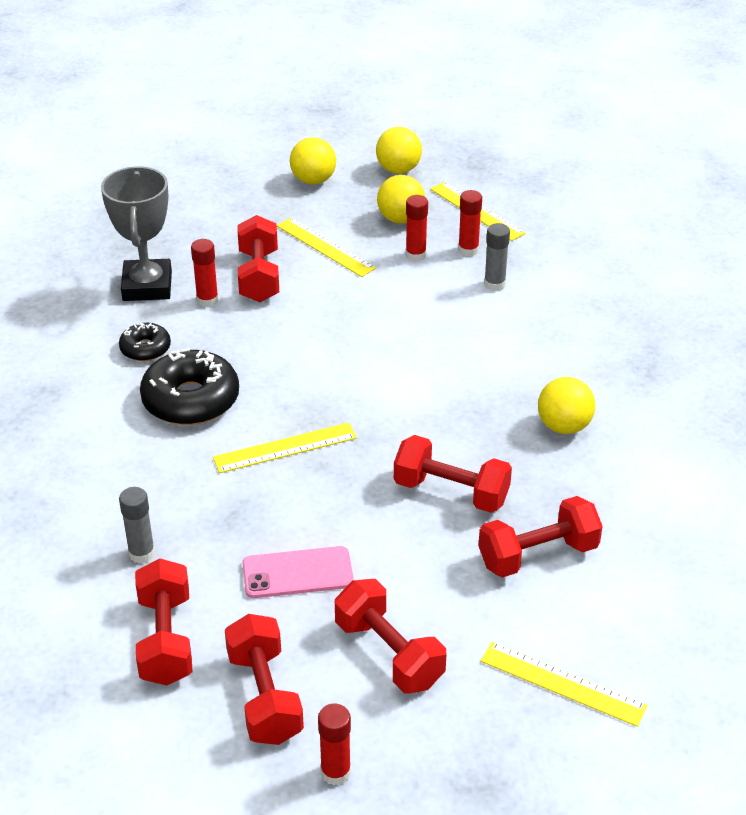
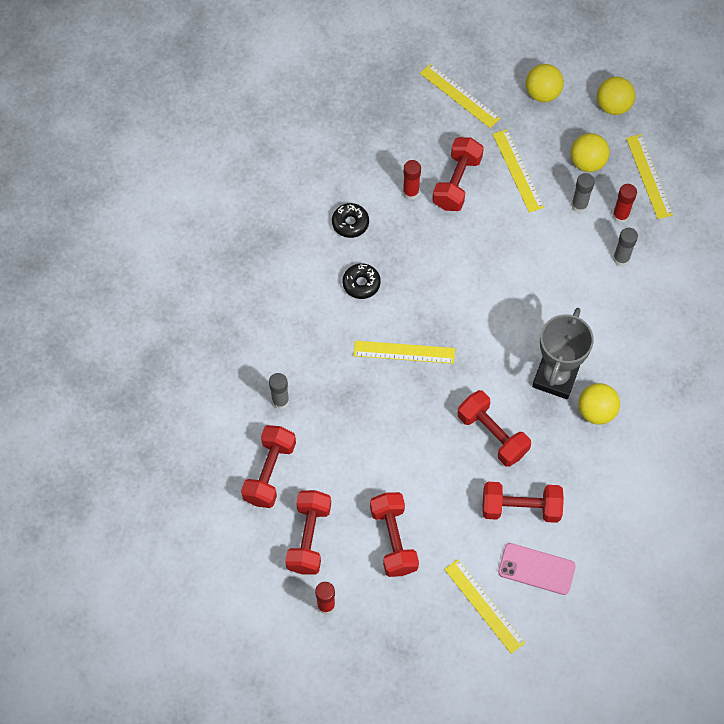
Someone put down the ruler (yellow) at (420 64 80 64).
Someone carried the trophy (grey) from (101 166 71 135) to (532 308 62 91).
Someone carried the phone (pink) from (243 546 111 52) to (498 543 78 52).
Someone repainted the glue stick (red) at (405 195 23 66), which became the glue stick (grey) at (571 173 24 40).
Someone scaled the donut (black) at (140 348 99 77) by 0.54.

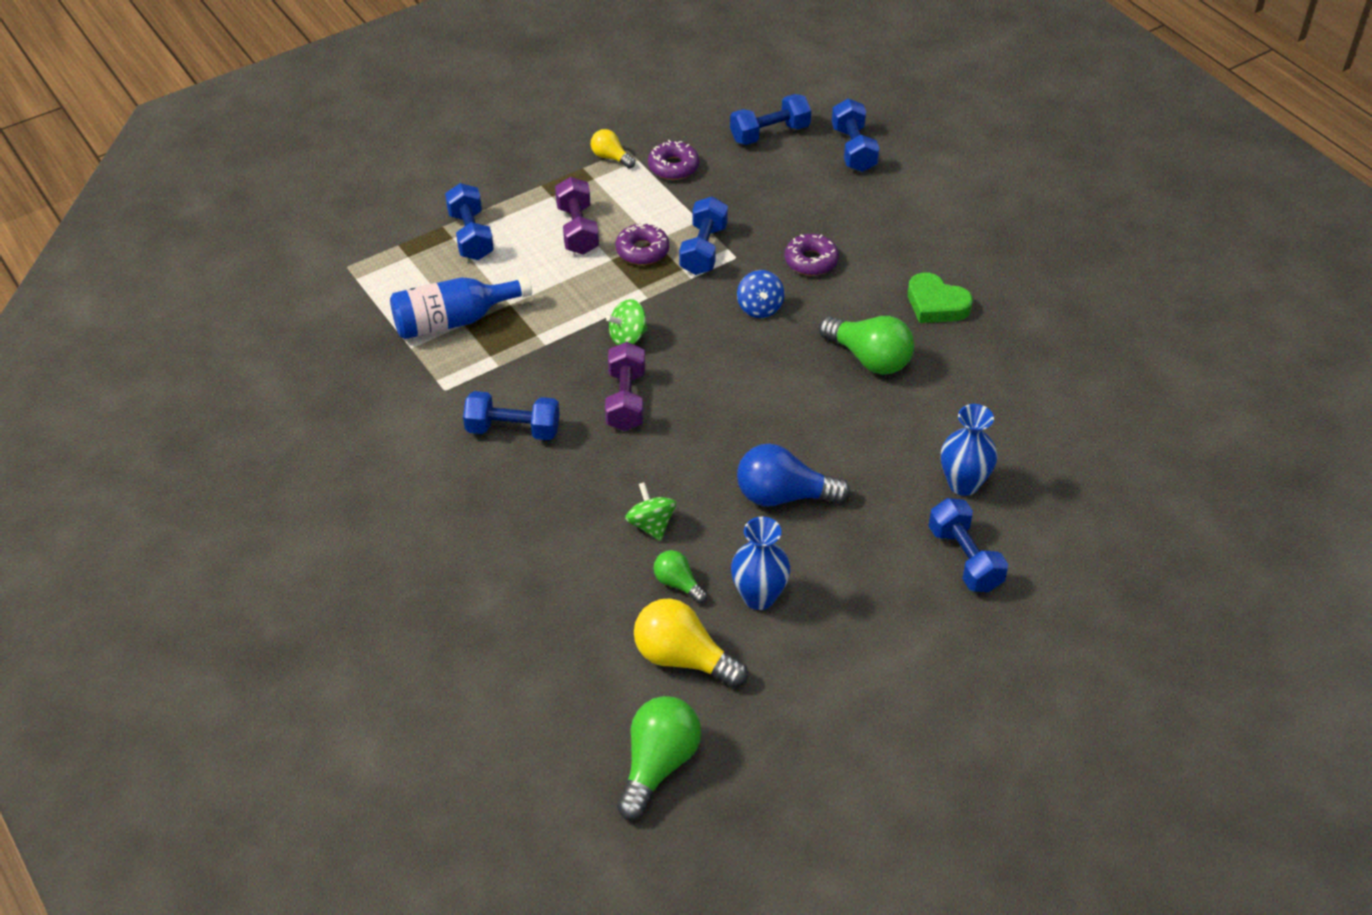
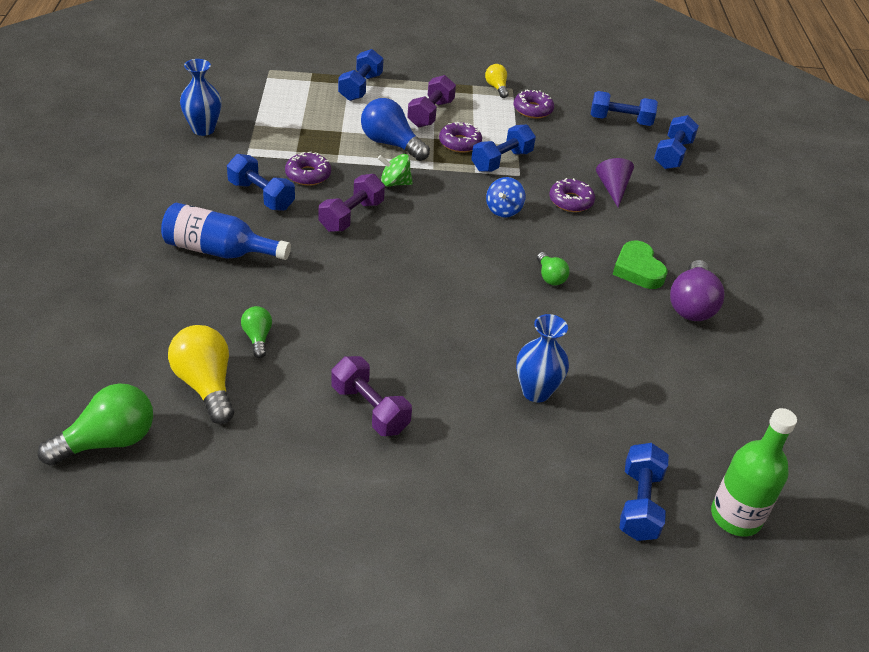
Someone took away the spinning top (green) at (625 482 51 59).
Someone put down the donut (purple) at (285 152 46 34).
Someone put down the dumbbell (purple) at (331 356 81 80).
Someone put down the cone (purple) at (596 158 38 49).
Someone put down the light bulb (purple) at (670 260 55 61).
Someone put down the bottle (green) at (711 408 86 129).
Someone carried the bottle (blue) from (390 276 142 63) to (161 203 130 57).
Someone carried the vase (blue) from (731 517 59 93) to (180 59 42 77).
Someone carried the light bulb (blue) from (737 444 114 62) to (361 98 69 63).
Someone carried the dumbbell (blue) from (929 498 79 94) to (619 443 50 98).
Someone scaled the light bulb (green) at (819 316 95 58) by 0.55.

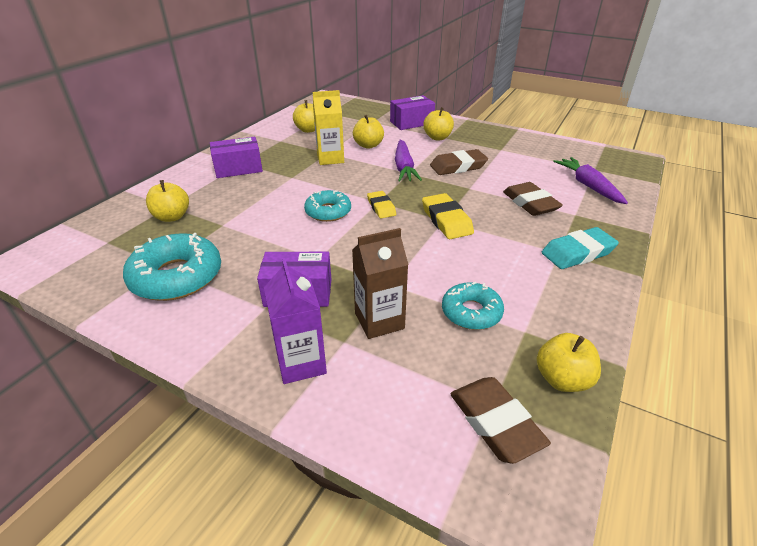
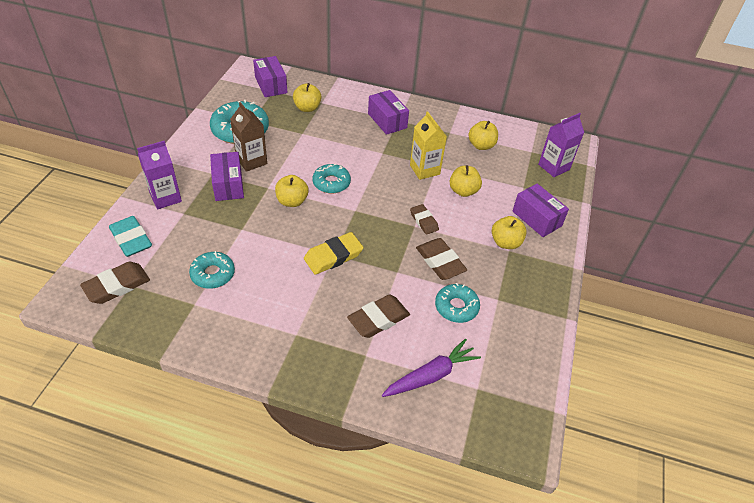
Someone took away the eraser (yellow) at (367 191 29 27).
Someone put down the box (purple) at (253 56 34 41).
Someone put down the donut (turquoise) at (435 283 45 40).
Someone put down the carton (purple) at (538 113 46 64).
Someone carried the carton (brown) from (352 228 56 111) to (230 102 37 70).
Someone carried the apple (yellow) from (537 333 64 59) to (275 175 34 32).
Someone carried the eraser (turquoise) from (542 227 77 42) to (109 216 43 41).
Someone swapped the carrot (purple) at (395 140 27 42) for the eraser (brown) at (410 204 29 31).

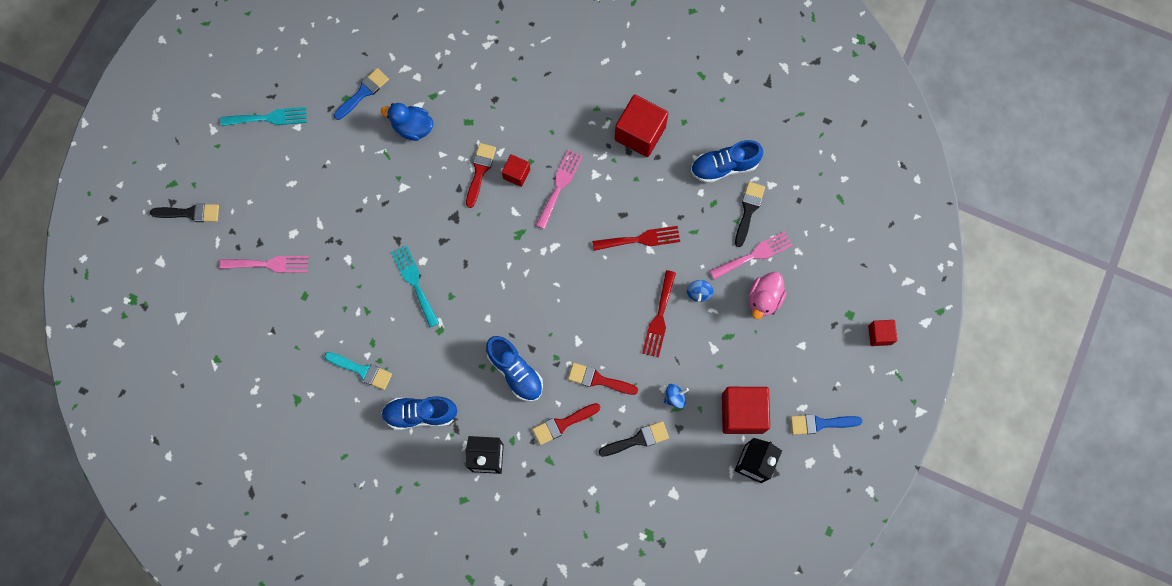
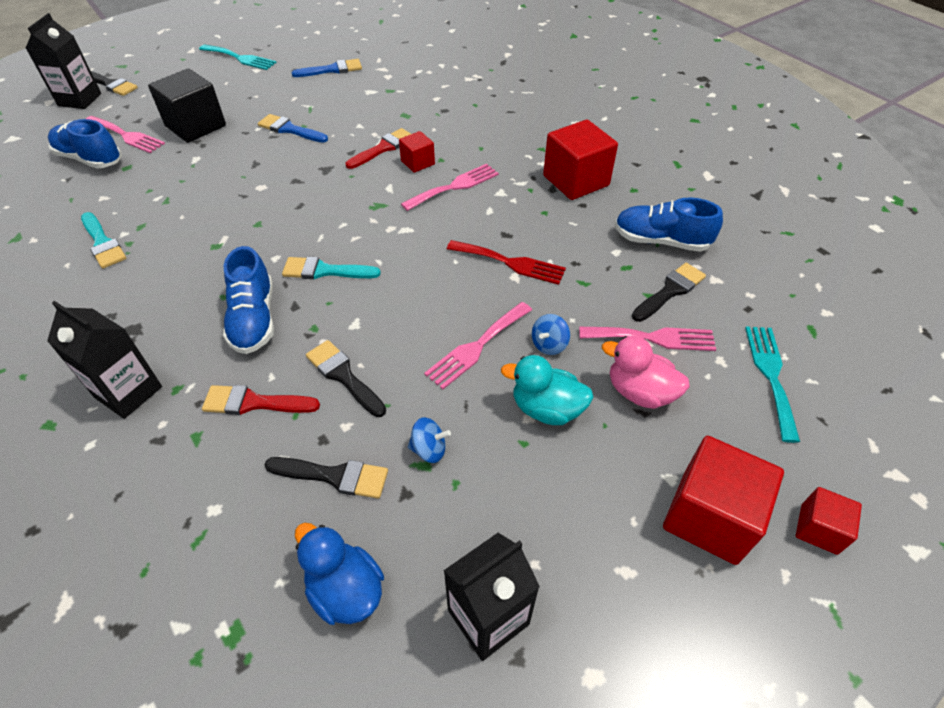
Someone put down the carton (black) at (25 13 76 96).
Someone put down the cube (black) at (148 69 78 74).
Someone put down the brush (turquoise) at (282 257 99 22).
Someone put down the duck (turquoise) at (501 355 93 70).
Someone carried the duck (blue) from (381 103 53 38) to (295 523 89 102).
Someone carried the shoe (blue) from (381 396 76 34) to (48 119 74 50).
Someone carried the fork (turquoise) from (391 245 48 82) to (745 327 55 116).
Someone carried the cube (red) from (722 387 48 47) to (663 436 121 129).
Someone carried the brush (blue) from (790 414 73 21) to (258 114 70 29).
Someone repainted the brush (red) at (568 363 70 32), which became the brush (black) at (306 340 80 77).
Someone repainted the fork (red) at (642 270 34 88), which became the fork (pink) at (424 302 108 87).
Someone rotated the duck (pink) at (749 272 38 47) by 60 degrees clockwise.

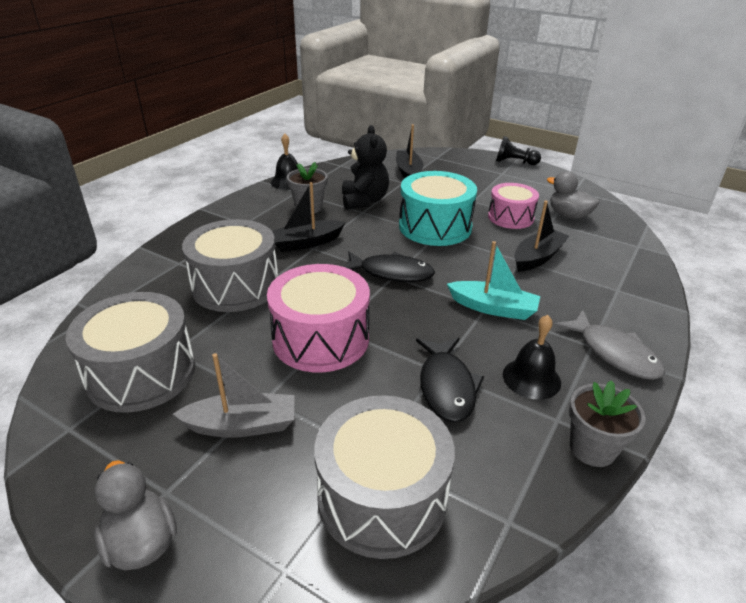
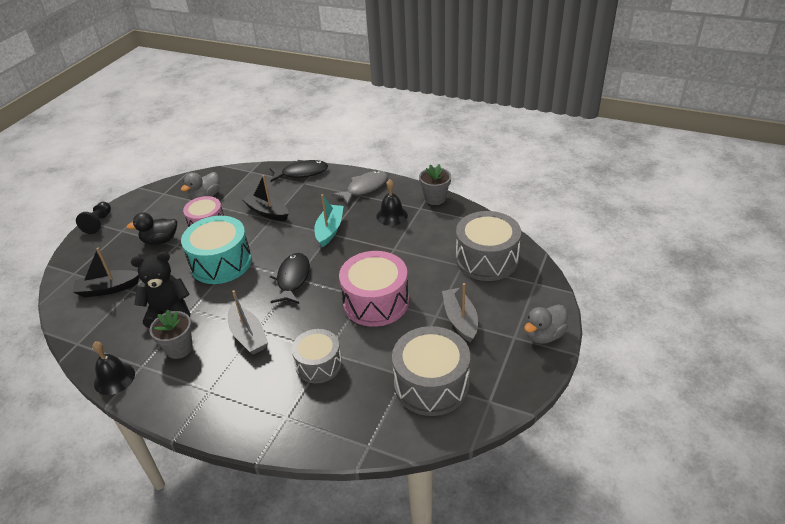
Someone put down the duck (black) at (127 212 50 33).
Someone carried the fish (black) from (416 338 68 85) to (270 160 58 22).
Someone repainted the boat (black) at (272 182 73 70), which became the boat (grey) at (228 290 40 64).
Someone scaled the drum (grey) at (182 219 96 93) by 0.64.

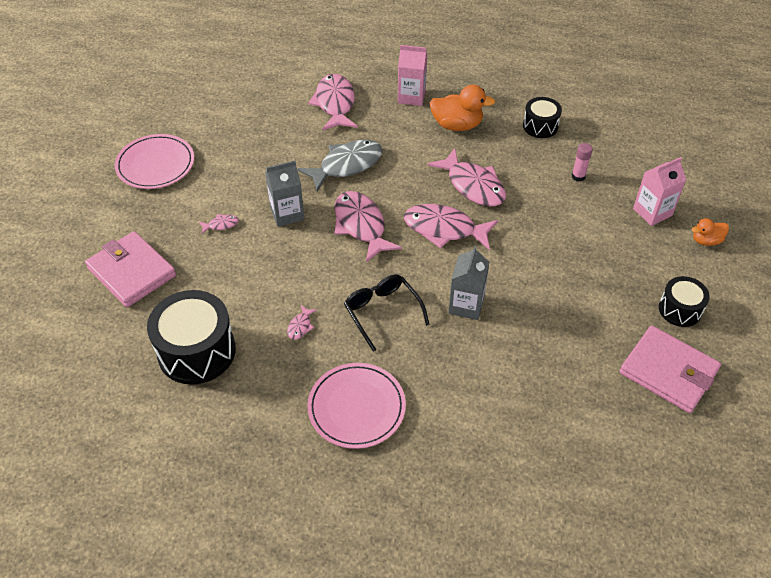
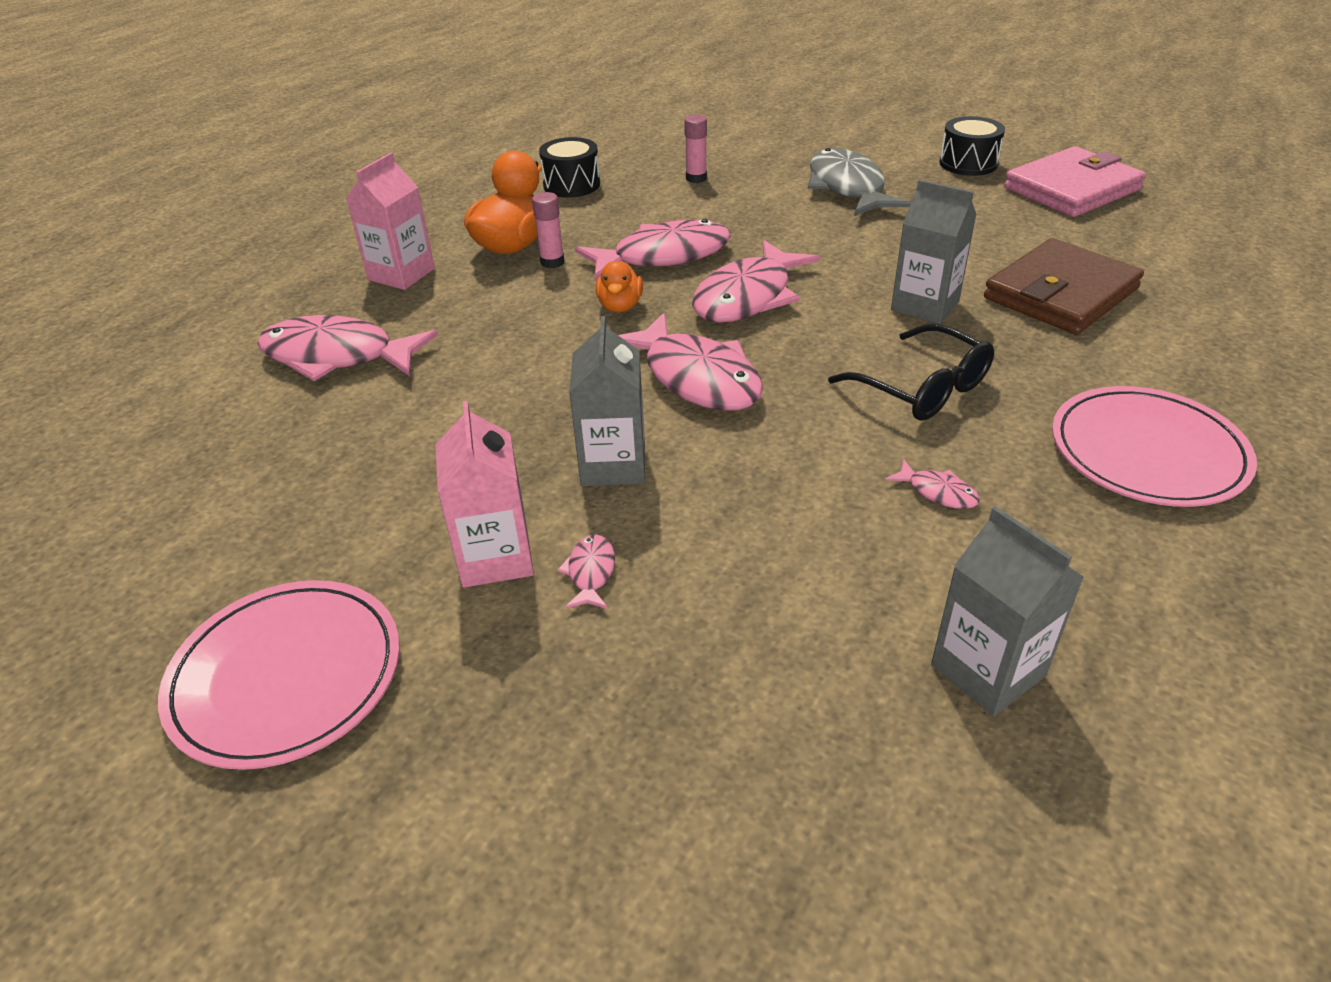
Someone took away the wallet (pink) at (85 231 91 76).
Someone put down the glue stick (pink) at (532 192 32 76).
Someone put down the wallet (brown) at (984 238 160 97).
Someone carried the fish (grey) from (298 140 85 51) to (808 148 103 68).
Someone carried the carton (pink) from (633 157 53 69) to (435 401 99 187).
Someone carried the duck (orange) from (692 218 37 28) to (596 261 47 51).
Someone swapped the drum (black) at (147 290 89 94) for the carton (grey) at (931 506 153 210).
Someone rotated the fish (pink) at (334 191 68 71) by 120 degrees counterclockwise.
Someone rotated the glasses (black) at (344 274 86 78) by 120 degrees counterclockwise.

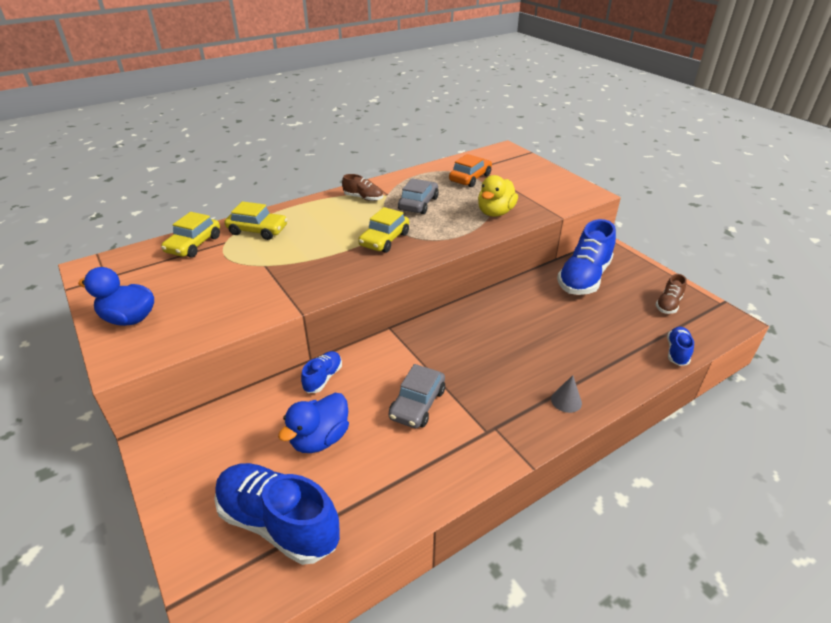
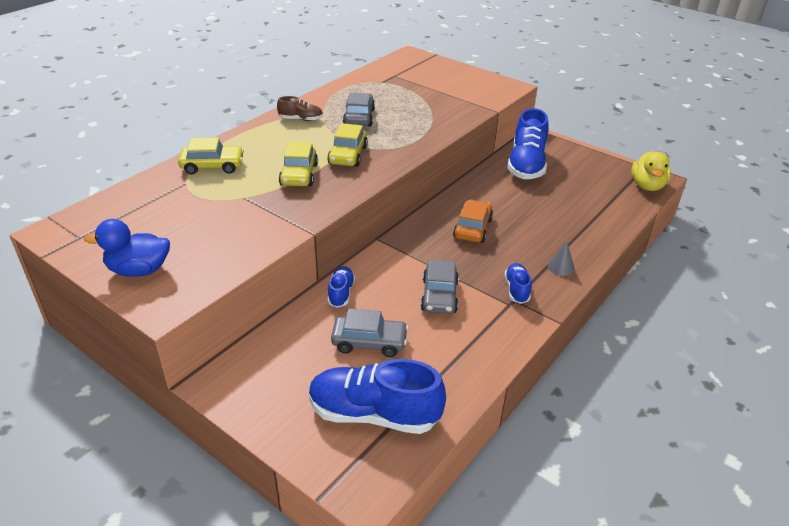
Someone took away the shoe (brown) at (655 274 32 40).
Someone carried the car (yellow) from (161 212 59 46) to (279 142 39 44).
Someone carried the car (orange) from (449 154 43 33) to (453 200 40 43).
Someone carried the duck (yellow) from (478 175 40 42) to (631 151 40 40).
Someone carried the shoe (blue) from (667 327 27 39) to (505 263 26 41).
Someone swapped the duck (blue) at (278 393 71 60) for the car (grey) at (331 309 77 48).

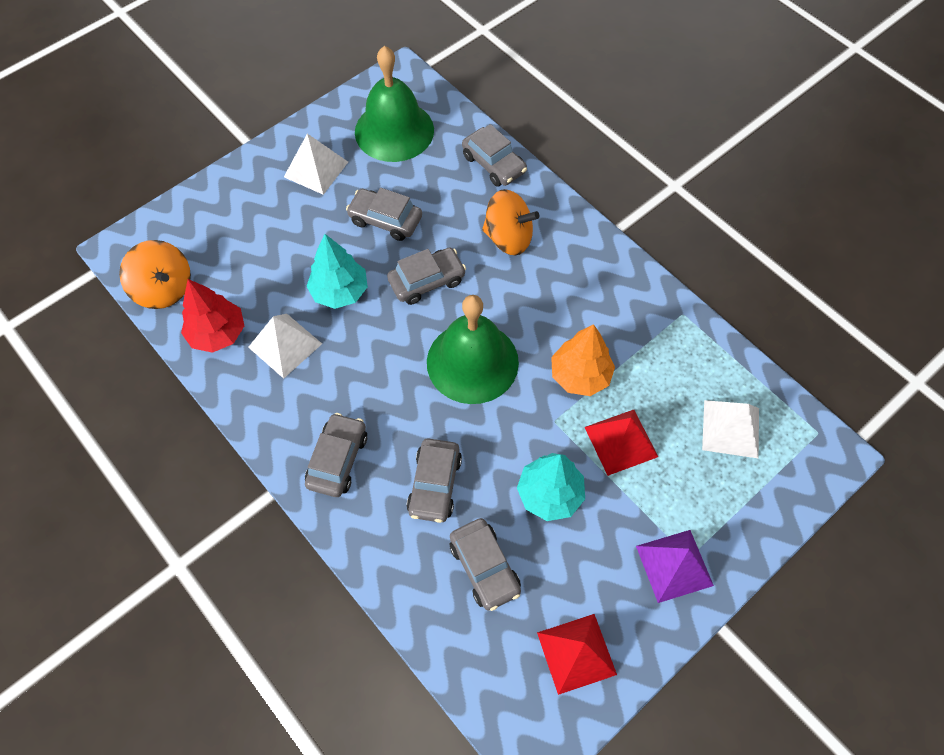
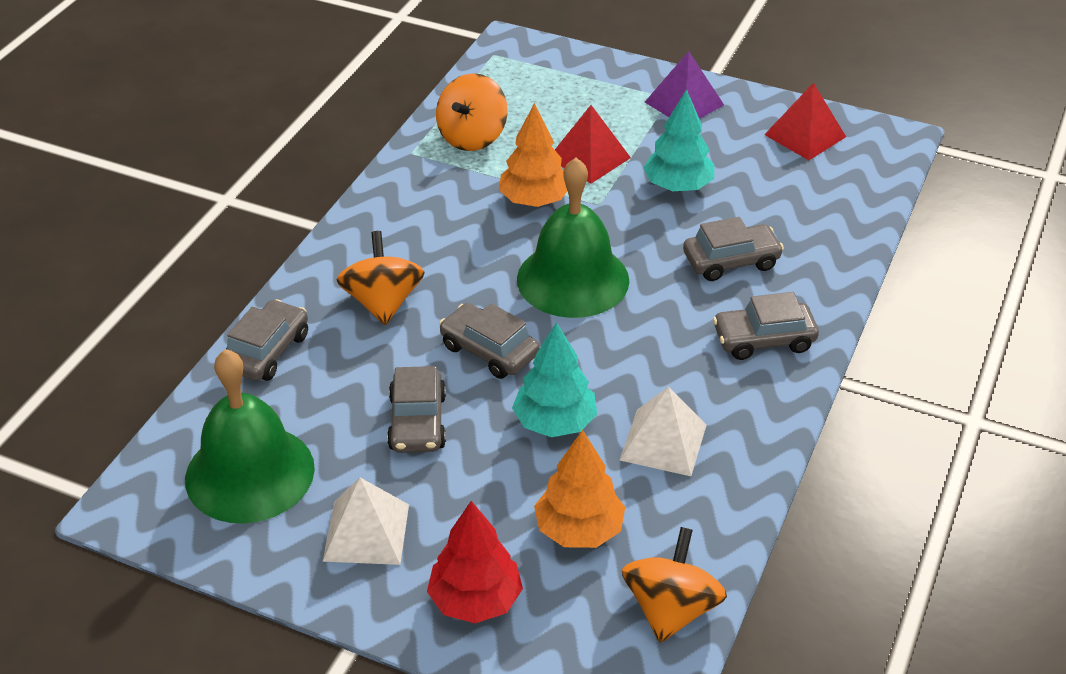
Someone took away the car (grey) at (450 518 71 93).
Someone took away the pyramid (white) at (702 400 57 59).
Someone put down the spinning top (orange) at (436 73 71 78).
Someone put down the tree (orange) at (534 430 91 118).
Someone carried the tree (red) from (181 279 63 74) to (427 501 96 122).

